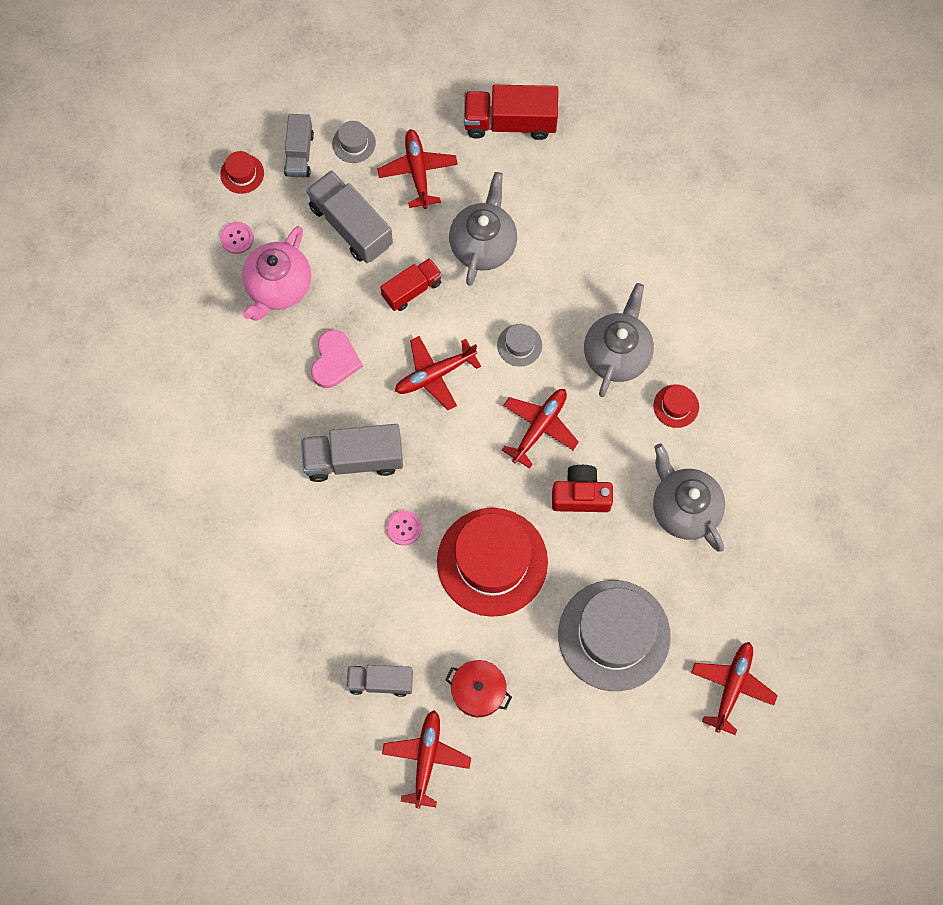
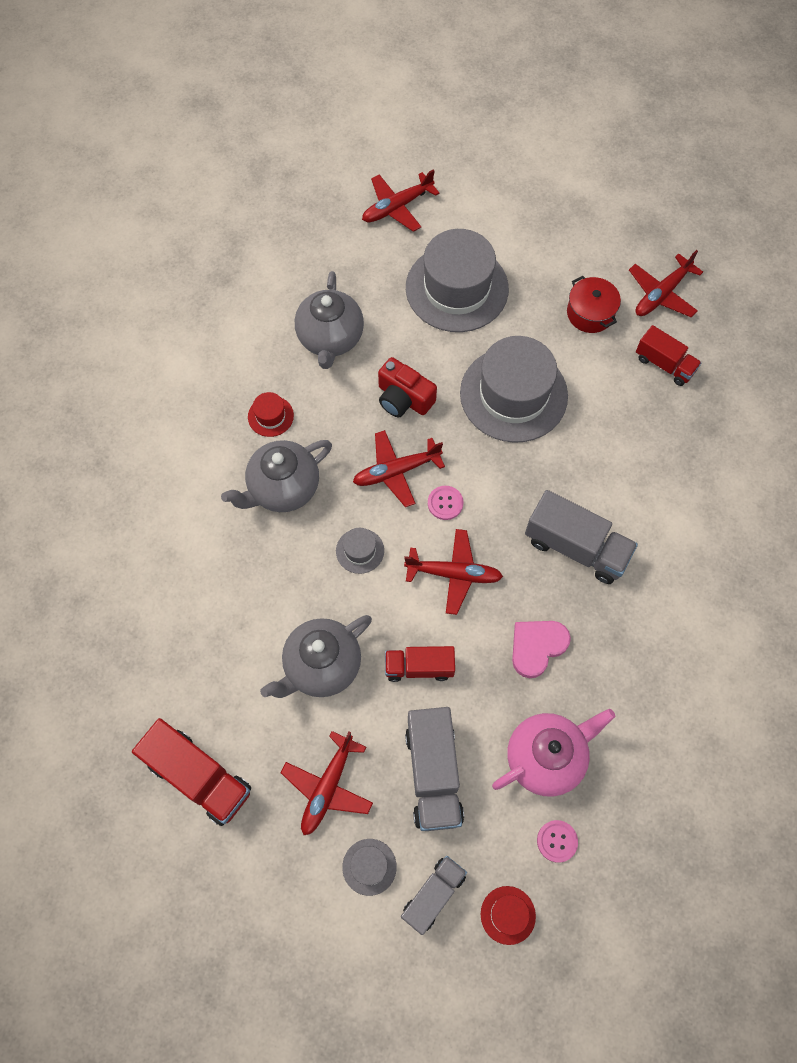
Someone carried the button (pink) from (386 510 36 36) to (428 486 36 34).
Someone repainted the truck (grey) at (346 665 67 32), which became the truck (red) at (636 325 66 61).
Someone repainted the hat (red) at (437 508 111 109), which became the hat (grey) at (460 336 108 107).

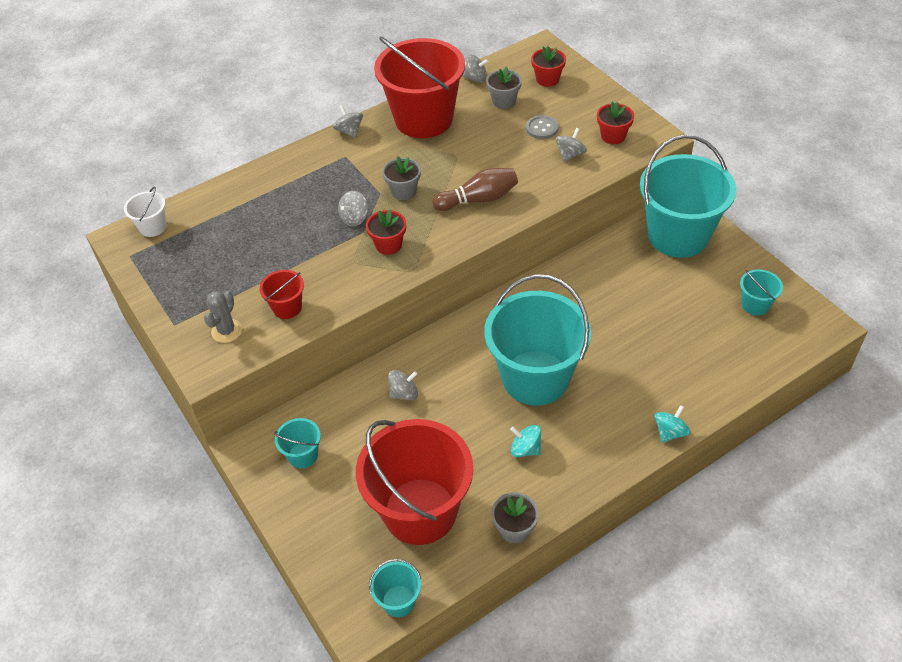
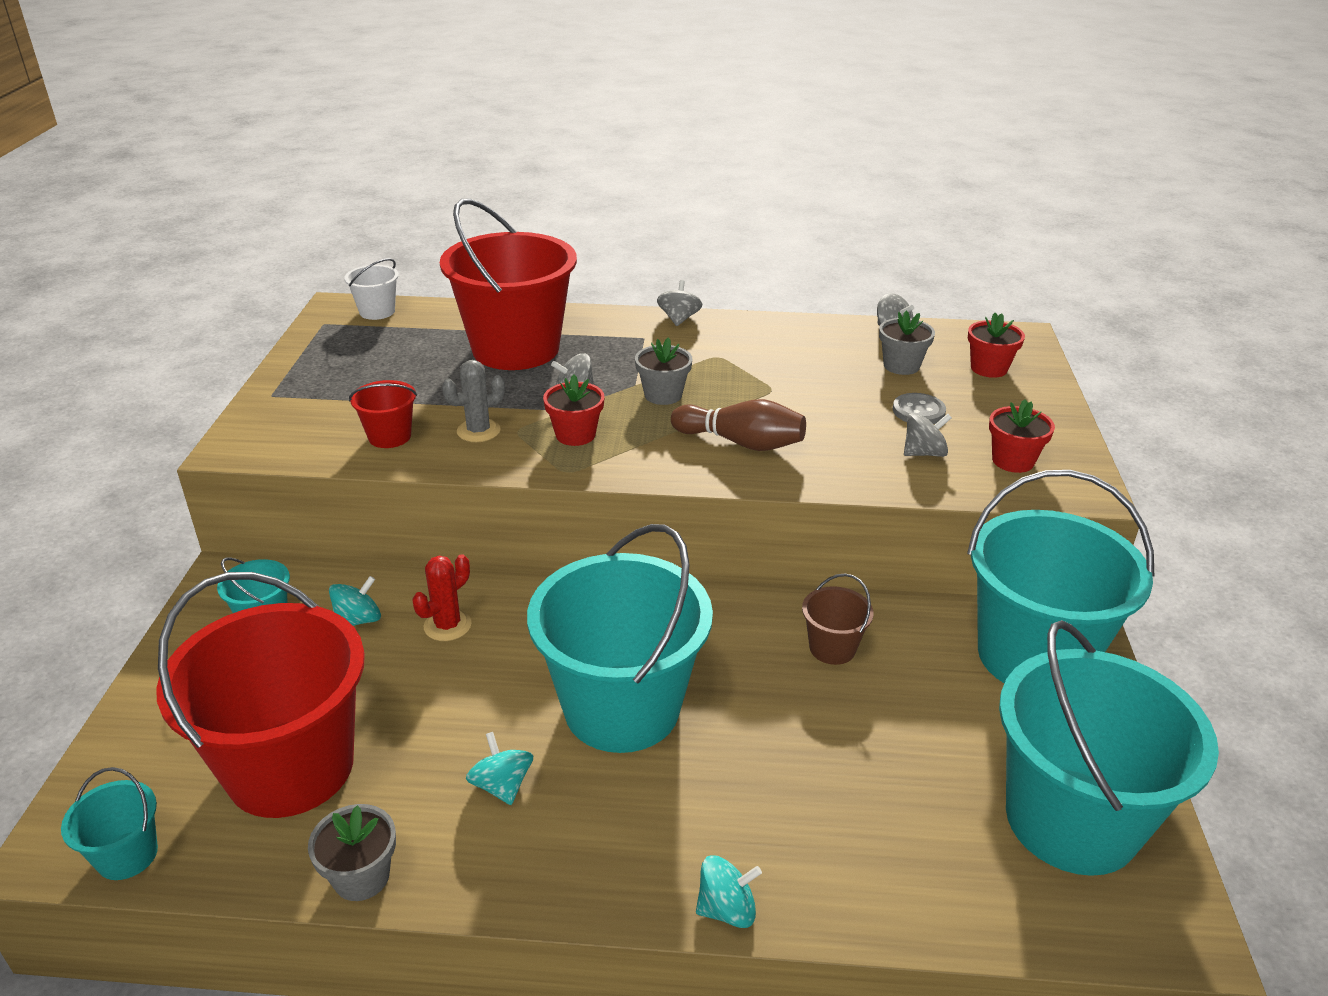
Someone put down the spinning top (turquoise) at (329 576 52 50).
Someone put down the bucket (brown) at (802 574 72 91).
Someone carried the cactus (grey) from (204 291 38 52) to (442 360 63 82).
Someone carried the bucket (red) from (374 37 91 101) to (440 198 137 172).
Someone swapped the spinning top (grey) at (388 370 30 30) for the cactus (red) at (412 554 59 87).
Someone scaled the bucket (turquoise) at (740 269 43 47) by 2.35.

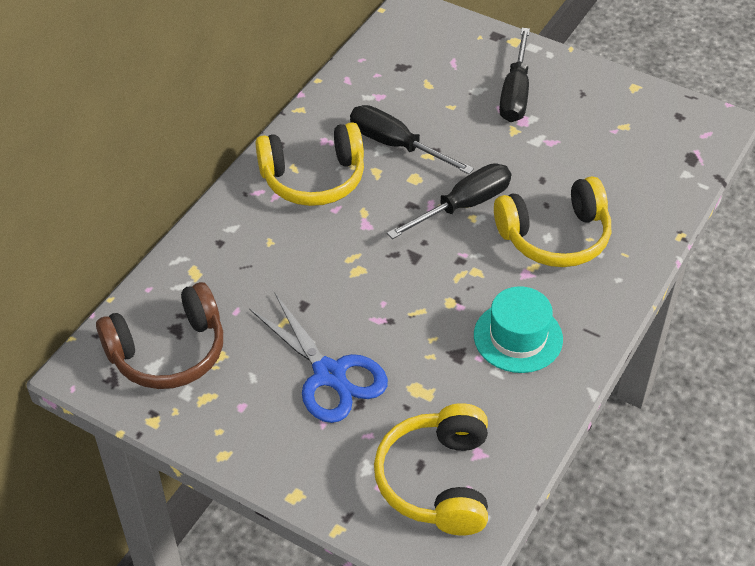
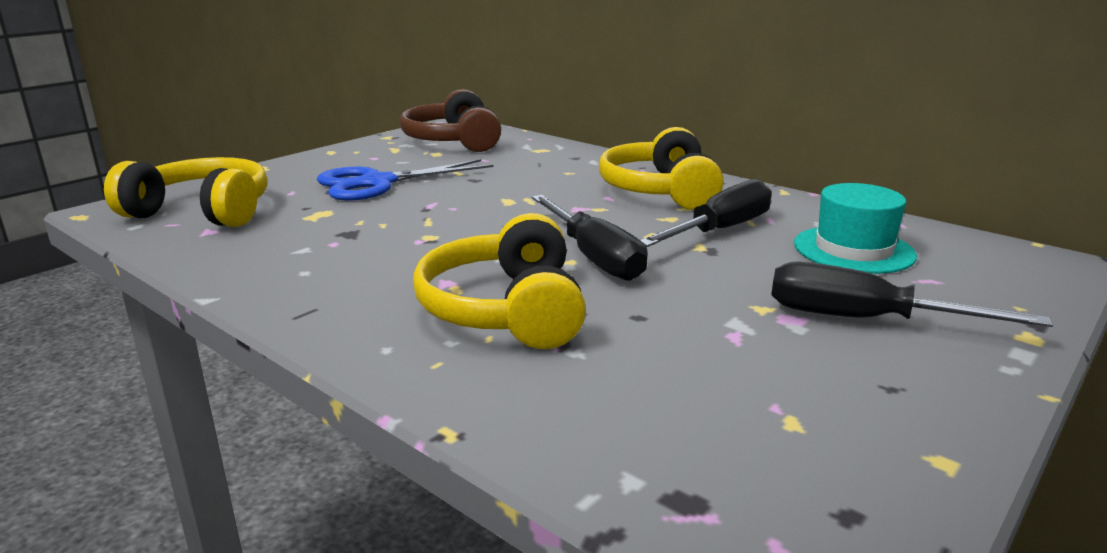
Someone carried the hat (turquoise) from (474 286 89 87) to (794 183 123 91).

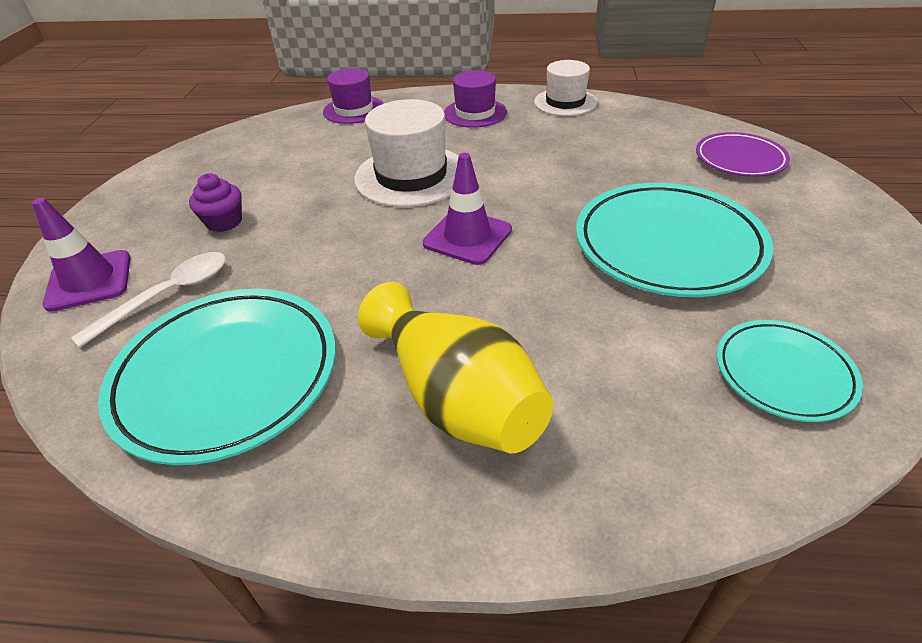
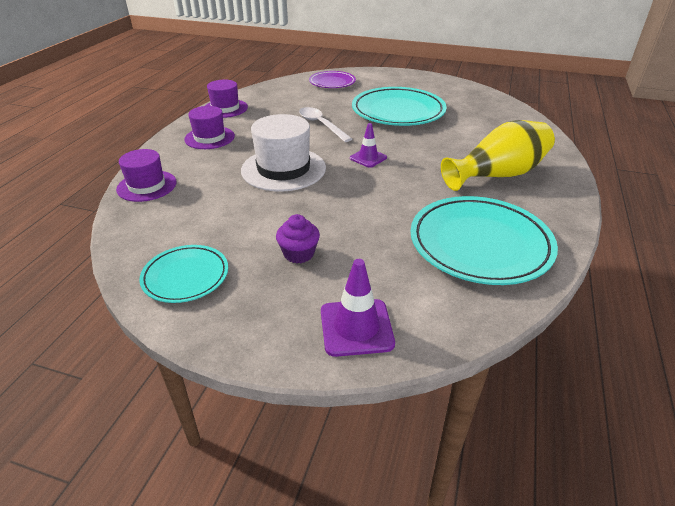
Someone carried the spoon (white) from (71 252 155 96) to (299 107 53 35).
Someone carried the plate (turquoise) from (717 320 146 102) to (139 245 89 58).
Someone repainted the hat (white) at (534 60 63 56), which became the hat (purple) at (205 80 43 38).
Someone scaled the traffic cone (purple) at (423 153 89 112) by 0.66.

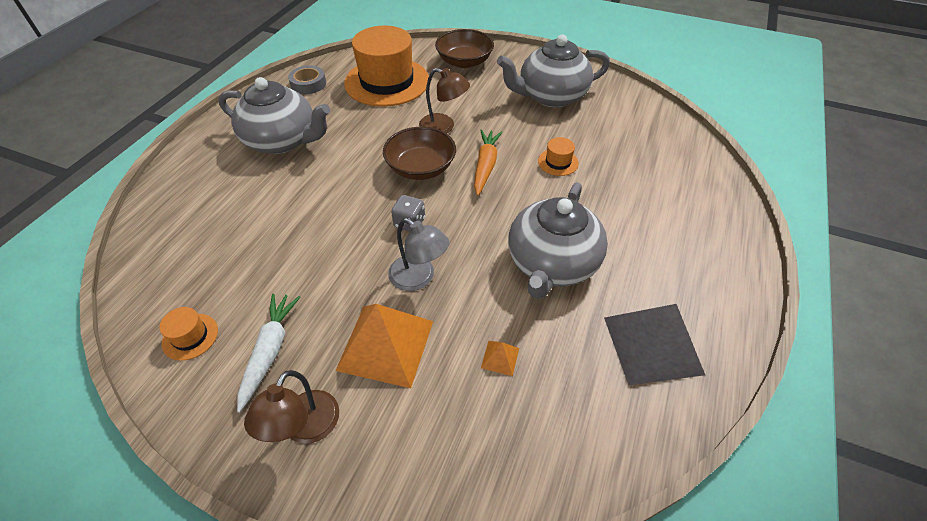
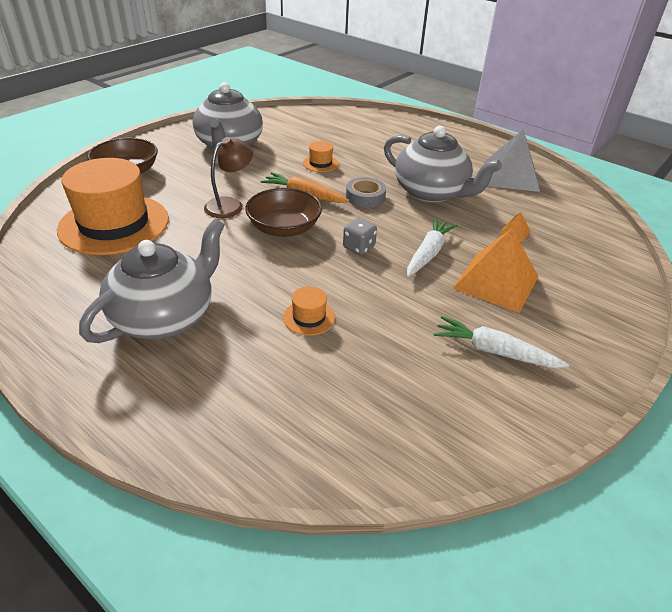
Someone took away the lamp (brown) at (244 370 95 74).
Someone carried the hat (orange) from (159 307 59 54) to (283 286 52 50).
Someone carried the tape (grey) from (288 65 38 29) to (346 177 40 31).
Someone swapped the lamp (grey) at (388 218 62 73) for the carrot (white) at (407 218 50 59).

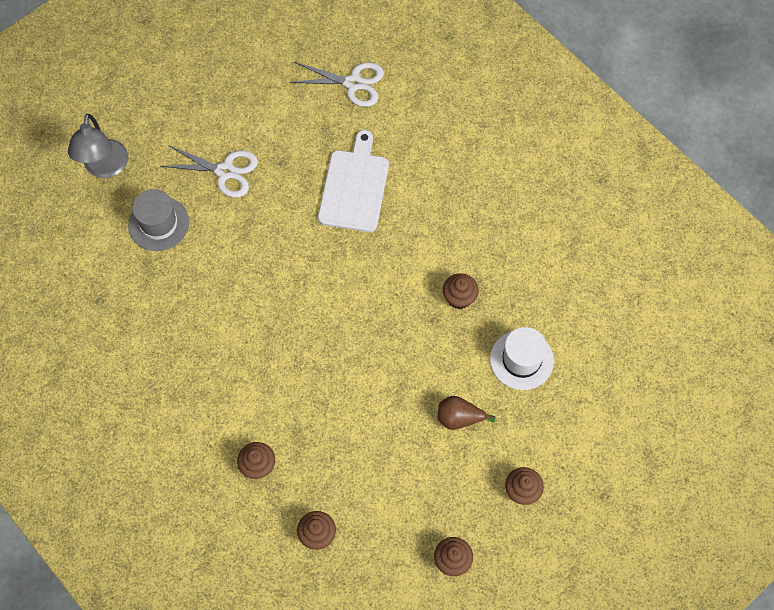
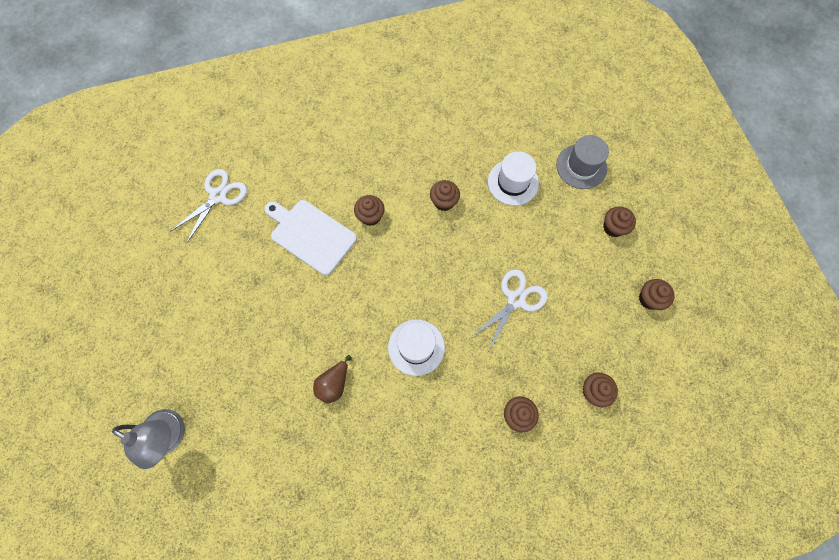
Someone put down the cupcake (brown) at (354 195 30 31).
Someone put down the hat (white) at (388 319 57 57).
Someone carried the hat (grey) from (128 189 61 62) to (556 135 53 54).
Someone carried the scissors (white) from (160 145 98 53) to (471 269 77 82).
Someone carried the pear (brown) from (438 396 58 34) to (313 355 39 49).

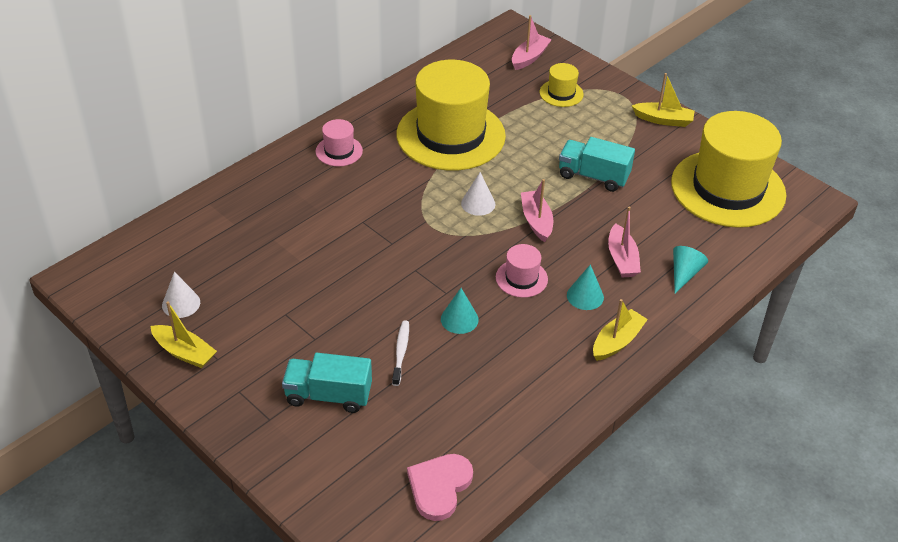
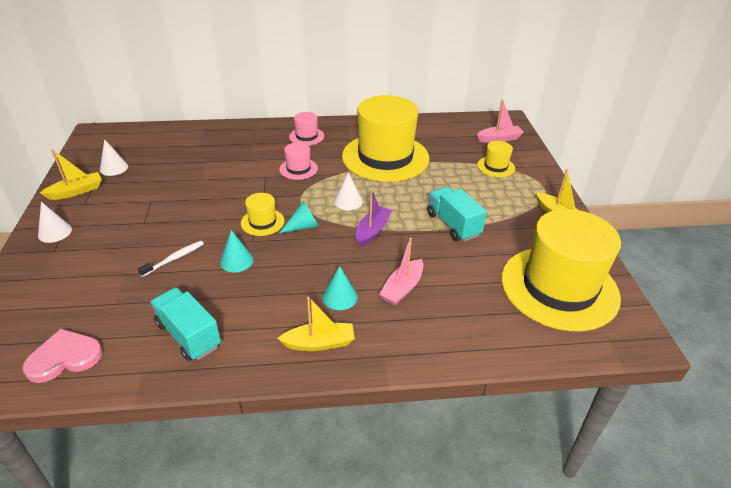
Someone put down the cone (white) at (38 202 34 41).
Someone put down the hat (yellow) at (241 193 44 43).
Someone carried the truck (turquoise) from (282 353 90 60) to (150 288 71 73).
Someone carried the hat (pink) from (496 244 52 54) to (279 142 39 38).
Someone carried the cone (turquoise) from (673 246 35 47) to (279 201 40 32).
Someone repainted the boat (pink) at (521 179 32 63), which became the boat (purple) at (356 190 36 57).
Someone rotated the boat (yellow) at (151 301 66 67) by 105 degrees counterclockwise.

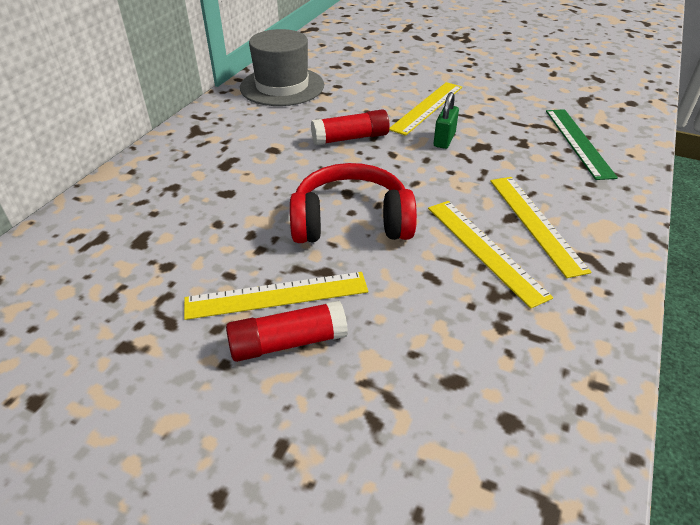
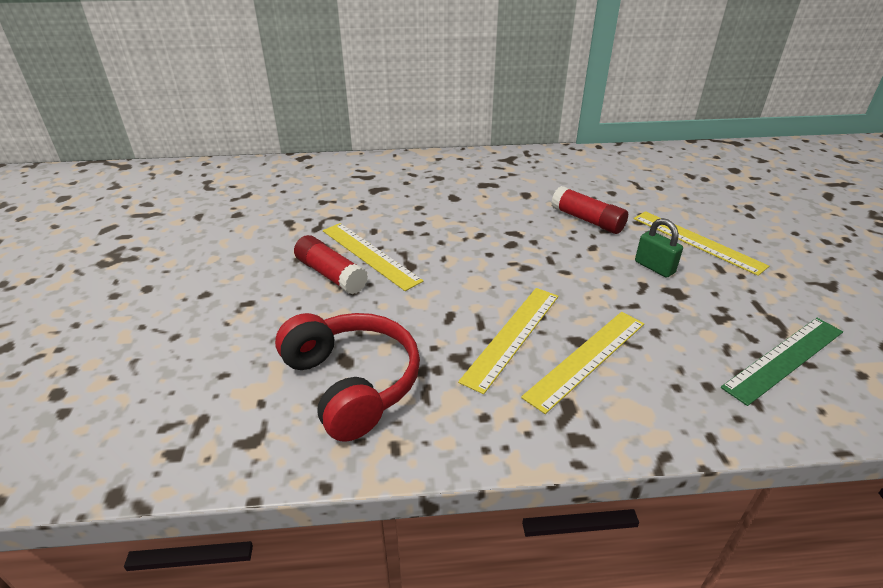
Someone took away the hat (grey) at (240 29 84 77).
Someone carried the headphones (red) from (290 163 127 80) to (275 313 145 129).
Someone rotated the ruler (yellow) at (389 82 73 54) by 45 degrees clockwise.
Someone rotated the padlock (green) at (434 92 25 57) by 60 degrees clockwise.

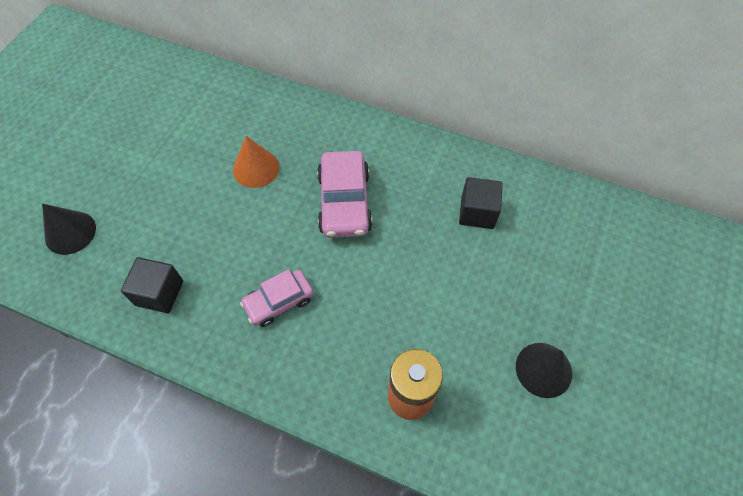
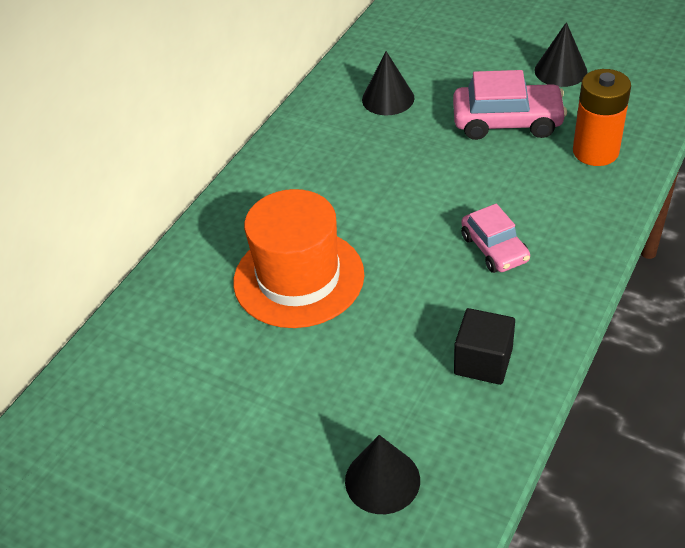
Someone carried the car (pink) from (317 151 55 87) to (453 70 114 70).
Someone swapped the cone (orange) at (233 136 46 52) for the hat (orange) at (233 189 131 139).
Someone swapped the cube (black) at (459 177 44 52) for the cone (black) at (362 51 52 64).

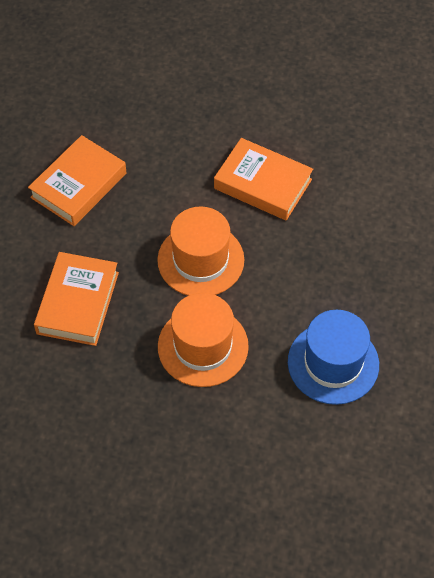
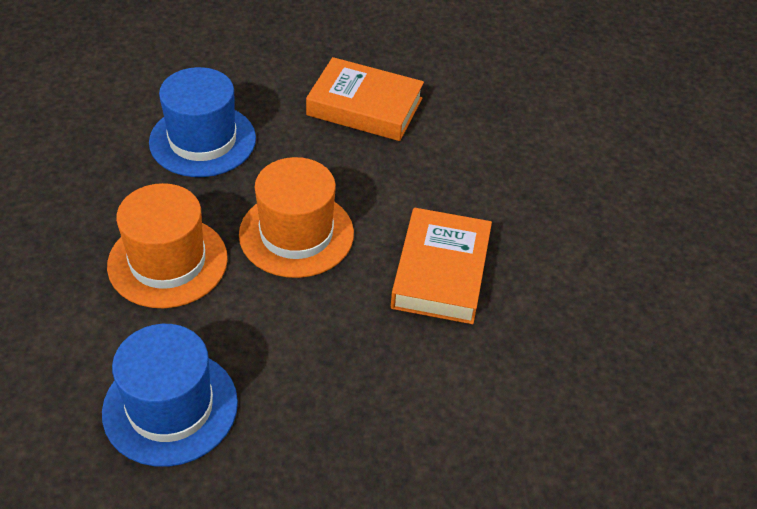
Someone swapped the book (orange) at (34 252 85 94) for the hat (blue) at (149 67 107 110).

